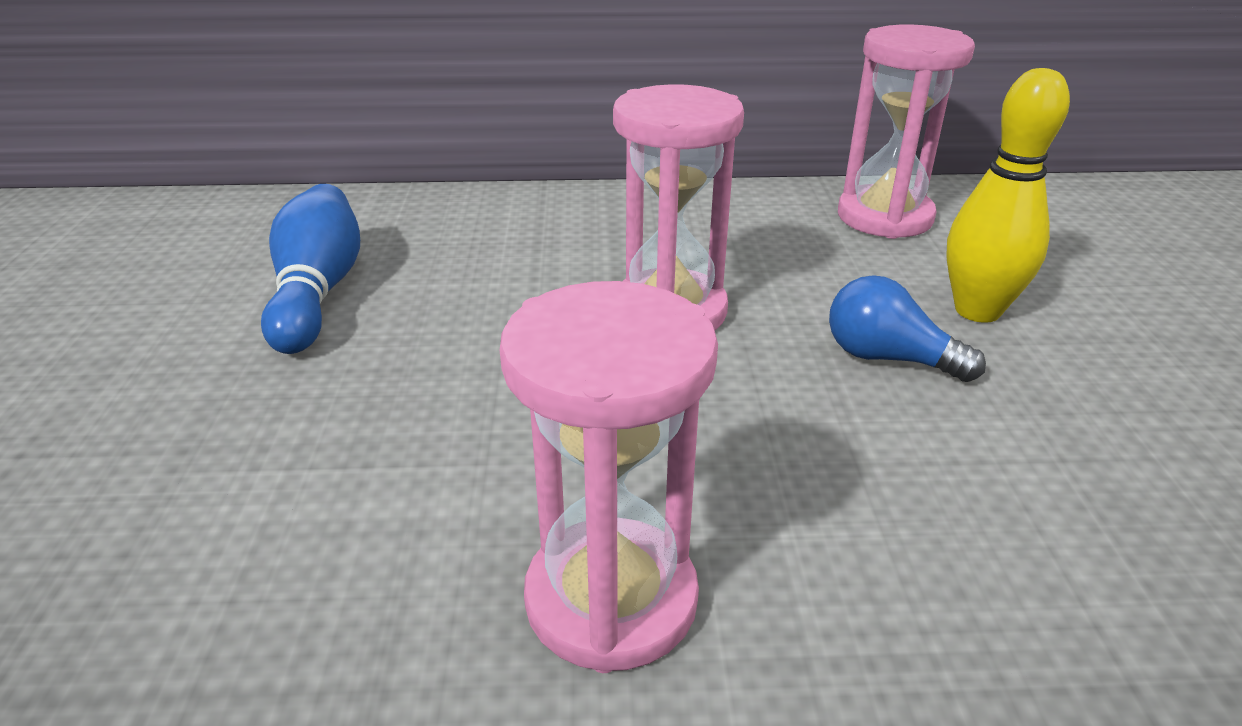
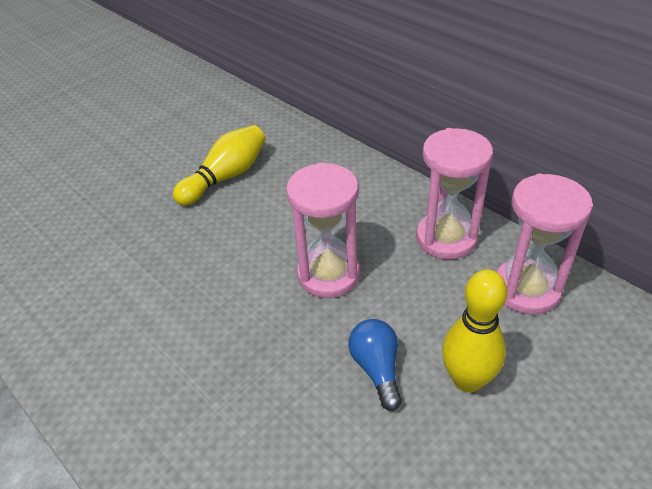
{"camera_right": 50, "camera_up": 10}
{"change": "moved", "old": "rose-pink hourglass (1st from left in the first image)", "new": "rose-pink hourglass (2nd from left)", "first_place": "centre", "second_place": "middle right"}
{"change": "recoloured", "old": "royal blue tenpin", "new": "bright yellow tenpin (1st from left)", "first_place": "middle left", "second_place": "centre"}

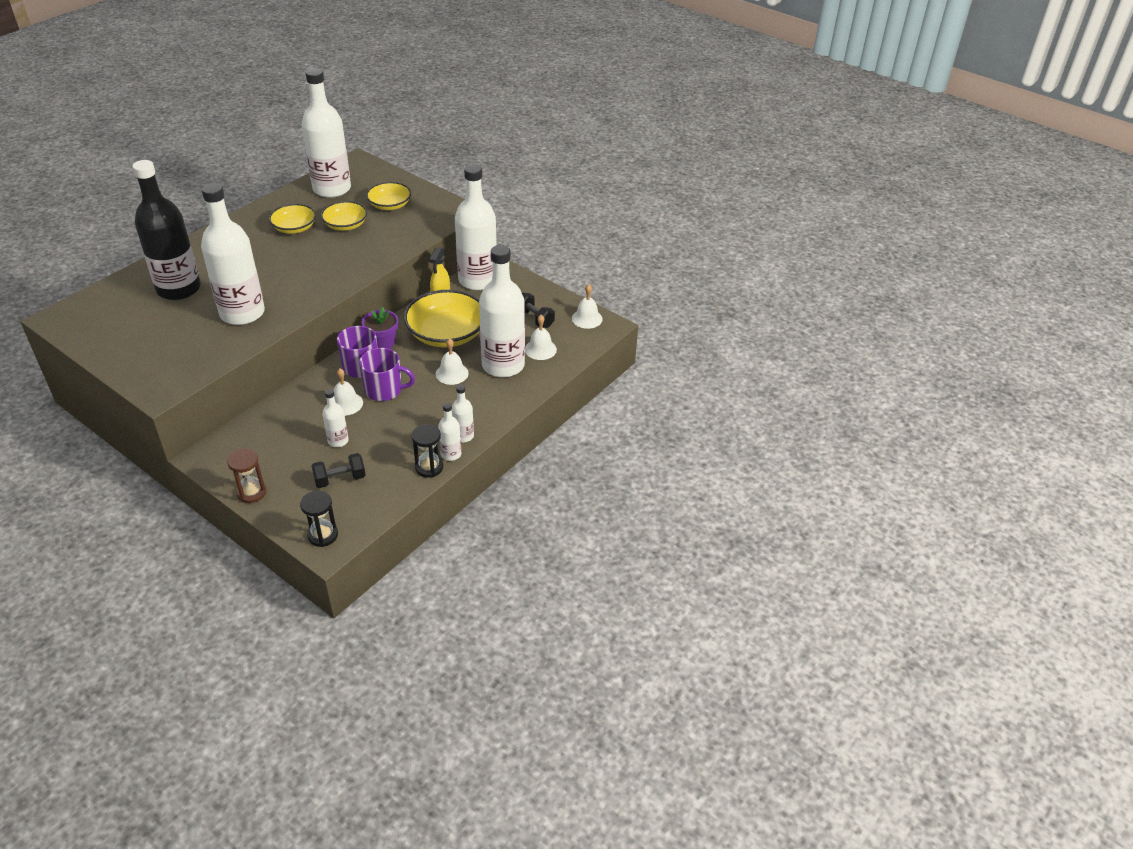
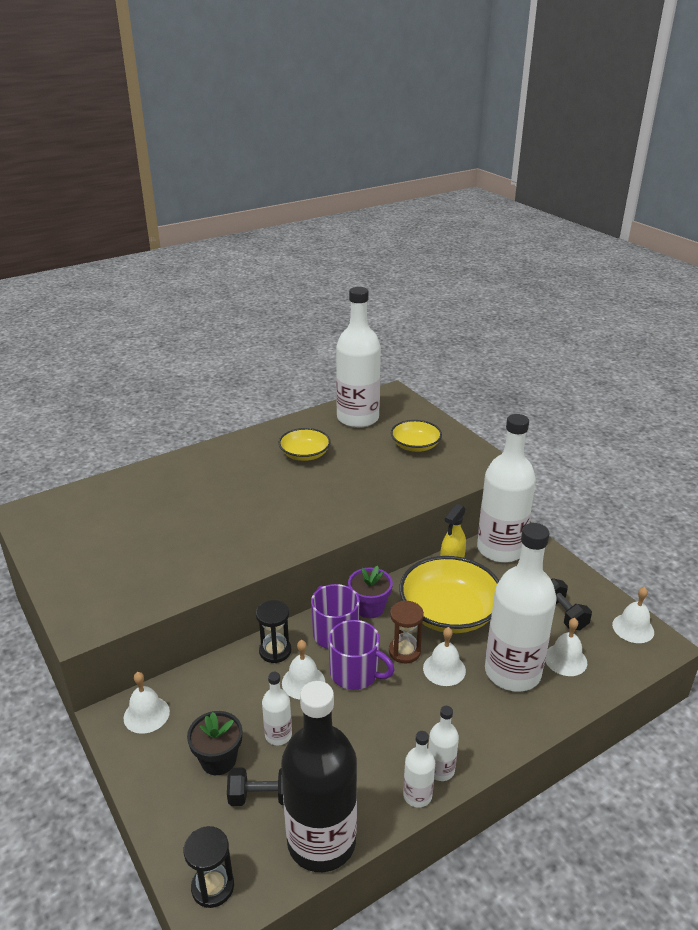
{"camera_right": 20, "camera_up": -10}
{"change": "removed", "old": "pure white flask (1st from left)", "first_place": "top left"}
{"change": "removed", "old": "bright yellow bowl (2nd from left)", "first_place": "top left"}
{"change": "added", "new": "pure white hand bell (1st from left)", "second_place": "bottom left"}
{"change": "added", "new": "jet-black plant pot", "second_place": "bottom left"}
{"change": "moved", "old": "jet-black flask", "first_place": "top left", "second_place": "bottom centre"}
{"change": "moved", "old": "brown hourglass", "first_place": "middle left", "second_place": "bottom centre"}
{"change": "moved", "old": "jet-black hourglass (2nd from left)", "first_place": "centre", "second_place": "bottom centre"}

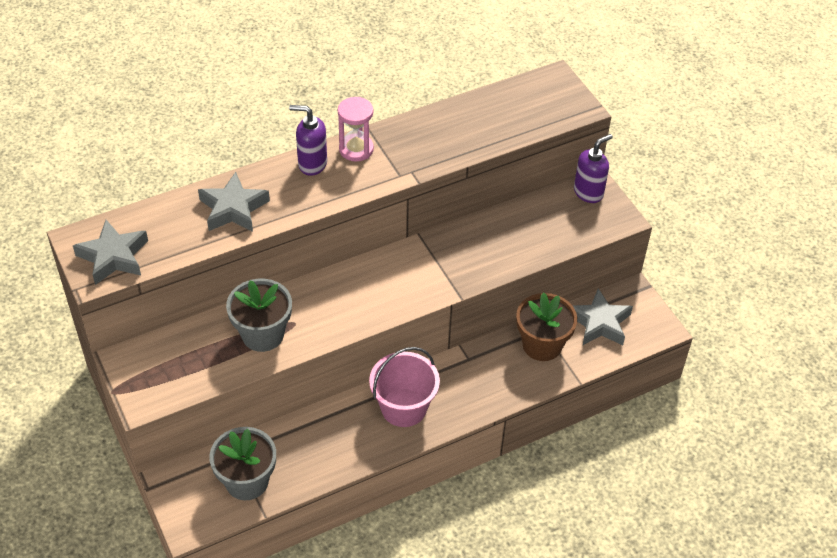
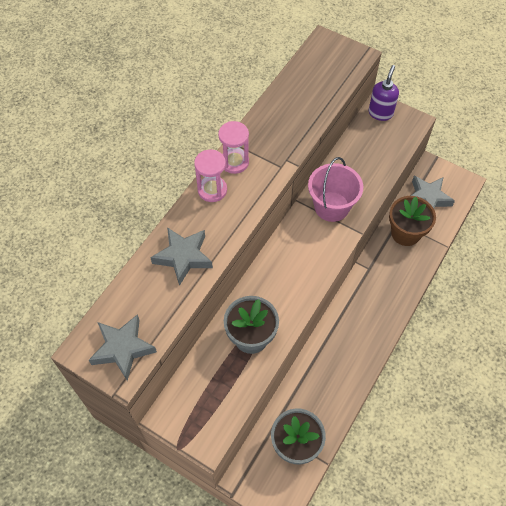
{"camera_right": -30, "camera_up": 10}
{"change": "moved", "old": "rose-pink bucket", "first_place": "bottom centre", "second_place": "centre"}
{"change": "replaced", "old": "violet soap dispenser (1st from left)", "new": "rose-pink hourglass (1st from left)", "first_place": "top centre", "second_place": "centre"}

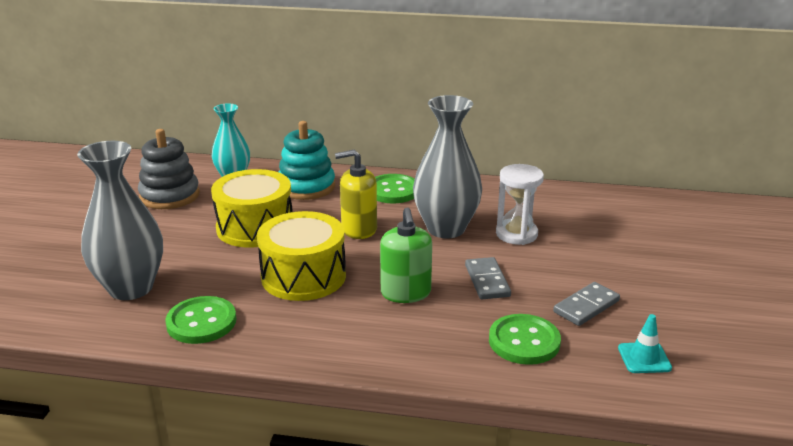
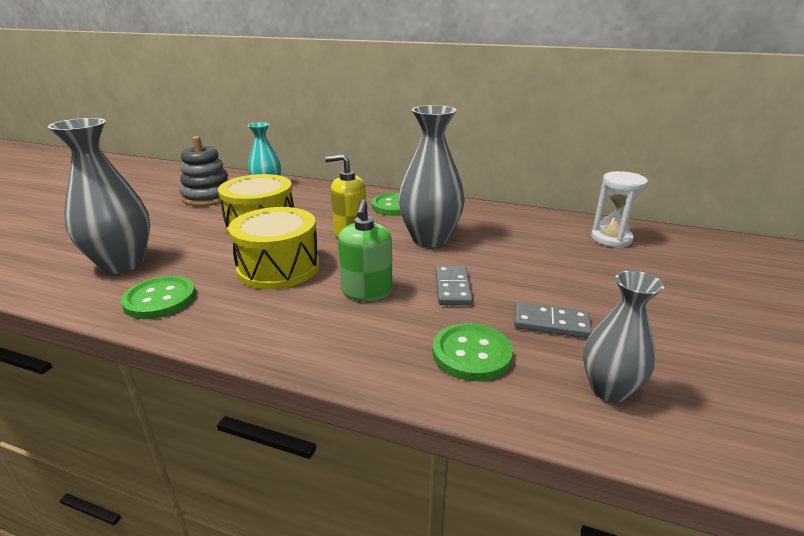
{"camera_right": 10, "camera_up": 0}
{"change": "removed", "old": "teal stacking rings", "first_place": "centre"}
{"change": "moved", "old": "pure white hourglass", "first_place": "centre", "second_place": "middle right"}
{"change": "replaced", "old": "teal safety cone", "new": "grey tall vase (3rd from left)", "first_place": "bottom right", "second_place": "middle right"}
{"change": "turned", "old": "grey domino piece (2nd from left)", "first_place": "bottom right", "second_place": "middle right", "degrees": 45}

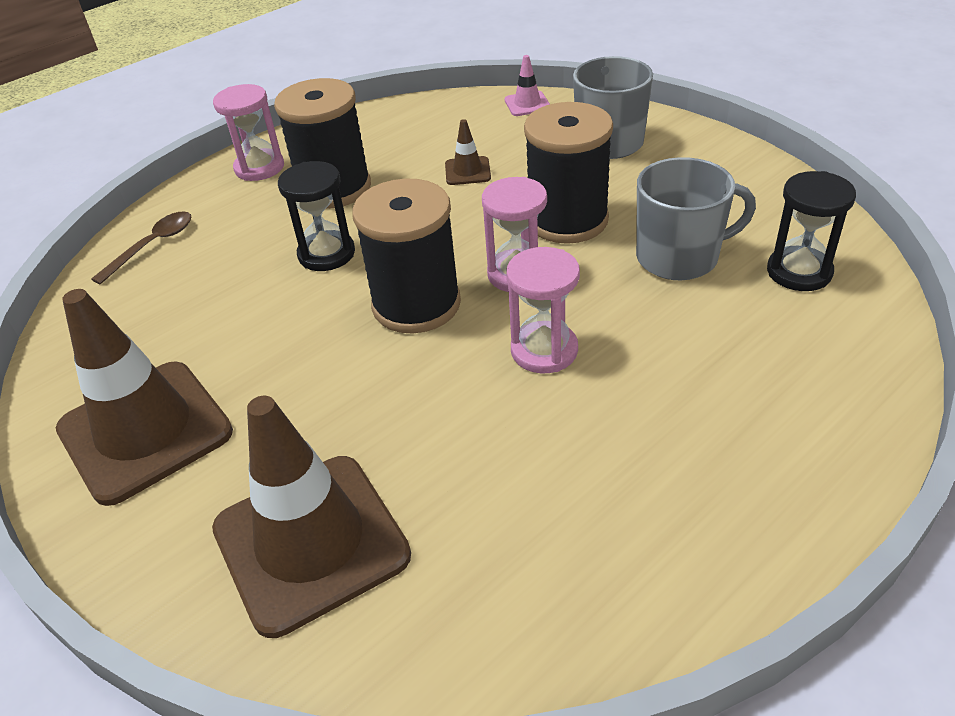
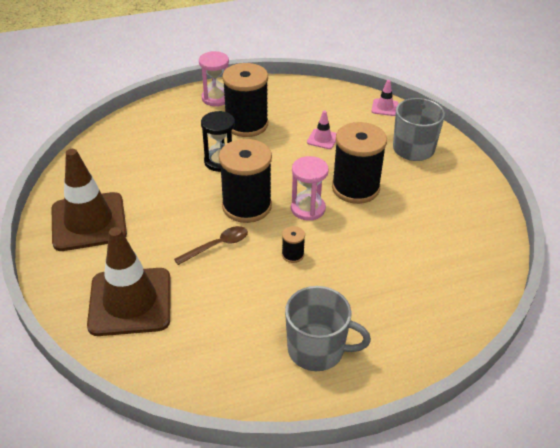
{"camera_right": 20, "camera_up": 0}
{"change": "removed", "old": "jet-black hourglass (2nd from left)", "first_place": "top right"}
{"change": "moved", "old": "brown tablespoon", "first_place": "middle left", "second_place": "centre"}
{"change": "moved", "old": "grey coffee mug (2nd from left in the first image)", "new": "grey coffee mug (1st from left)", "first_place": "top right", "second_place": "bottom centre"}
{"change": "replaced", "old": "rose-pink hourglass (3rd from left)", "new": "jet-black bobbin (3rd from left)", "first_place": "centre", "second_place": "centre"}
{"change": "recoloured", "old": "brown safety cone (3rd from left)", "new": "rose-pink safety cone (1st from left)", "first_place": "top centre", "second_place": "top centre"}

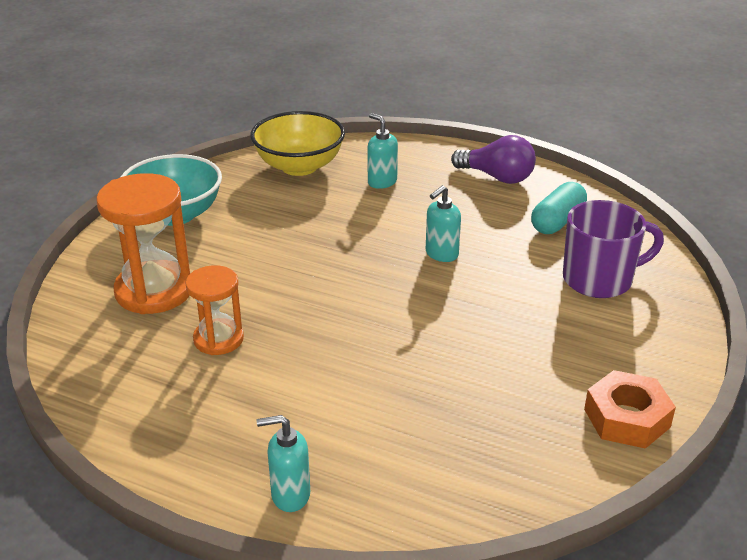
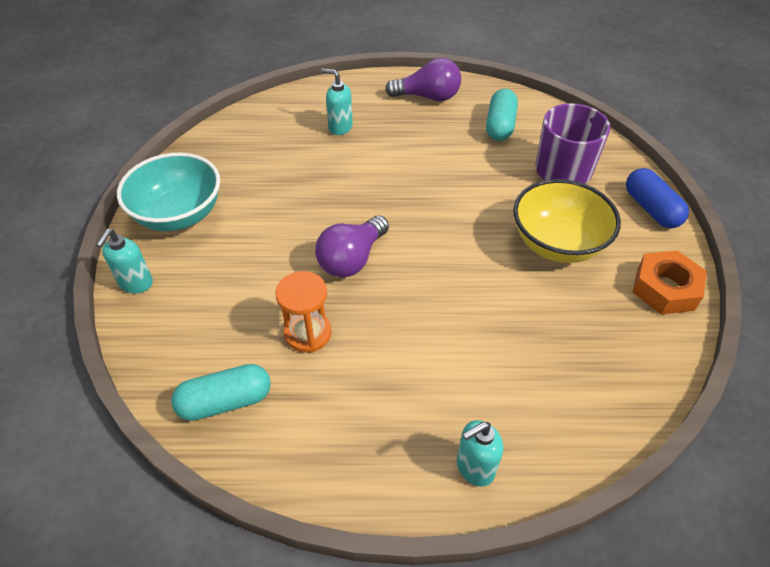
{"camera_right": -25, "camera_up": 15}
{"change": "removed", "old": "orange-coloured hourglass (1st from left)", "first_place": "middle left"}
{"change": "added", "new": "teal capsule (1st from left)", "second_place": "bottom left"}
{"change": "added", "new": "violet lightbulb (1st from left)", "second_place": "centre"}
{"change": "added", "new": "royal blue capsule", "second_place": "middle right"}
{"change": "moved", "old": "bright yellow bowl", "first_place": "top centre", "second_place": "middle right"}
{"change": "moved", "old": "teal soap dispenser (3rd from left in the first image)", "new": "teal soap dispenser (1st from left)", "first_place": "centre", "second_place": "middle left"}

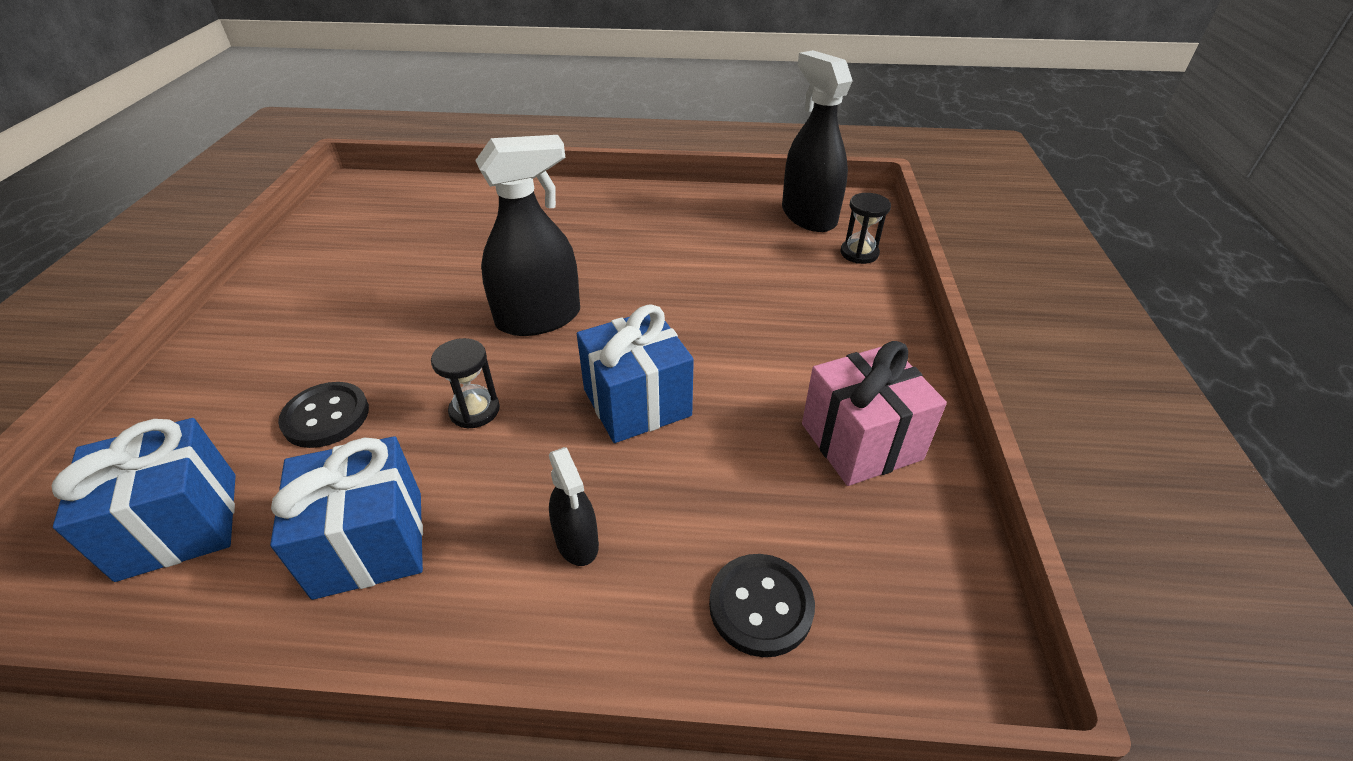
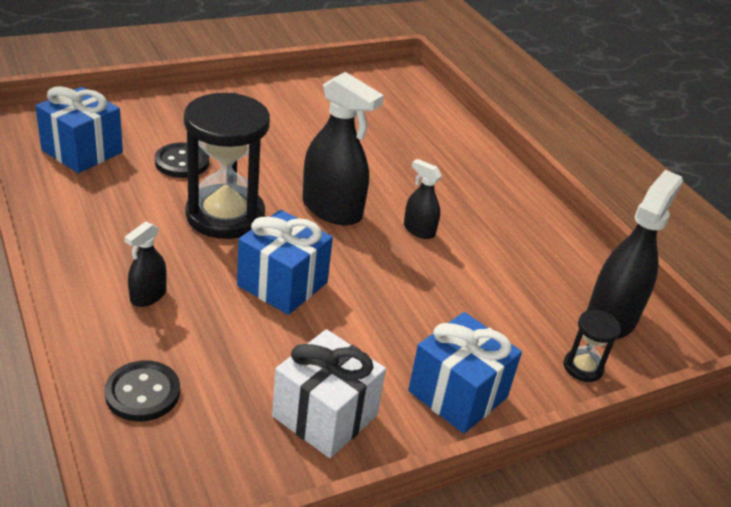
{"camera_right": 55, "camera_up": -5}
{"change": "added", "new": "jet-black spray cleaner (3rd from left)", "second_place": "centre"}
{"change": "moved", "old": "royal blue present (2nd from left in the first image)", "new": "royal blue present (3rd from left)", "first_place": "bottom left", "second_place": "bottom centre"}
{"change": "recoloured", "old": "rose-pink present", "new": "pure white present", "first_place": "centre", "second_place": "bottom centre"}
{"change": "resized", "old": "jet-black hourglass (1st from left)", "first_place": "centre", "second_place": "top left", "factor": 2.21}

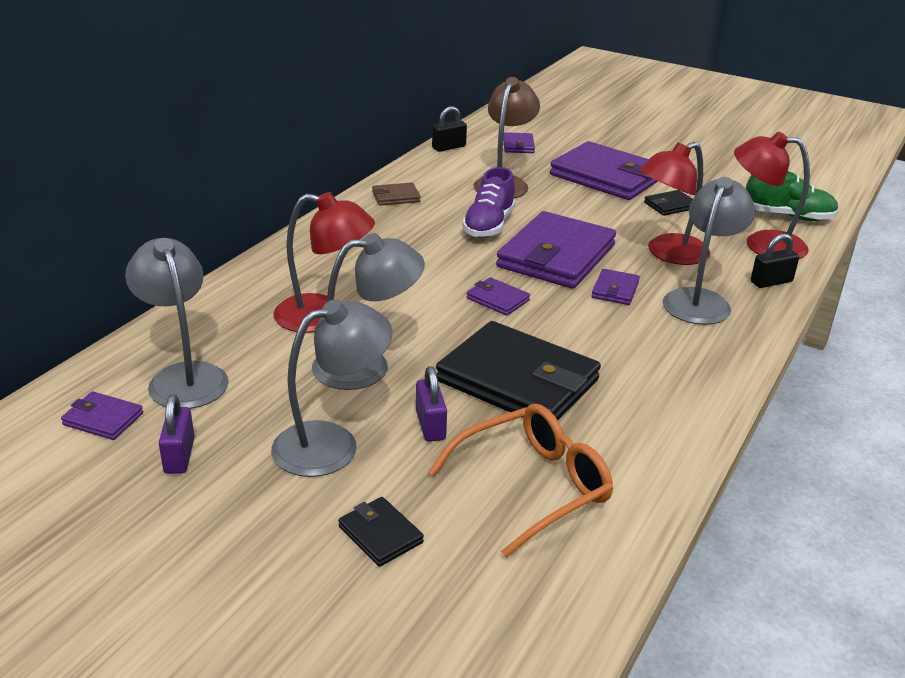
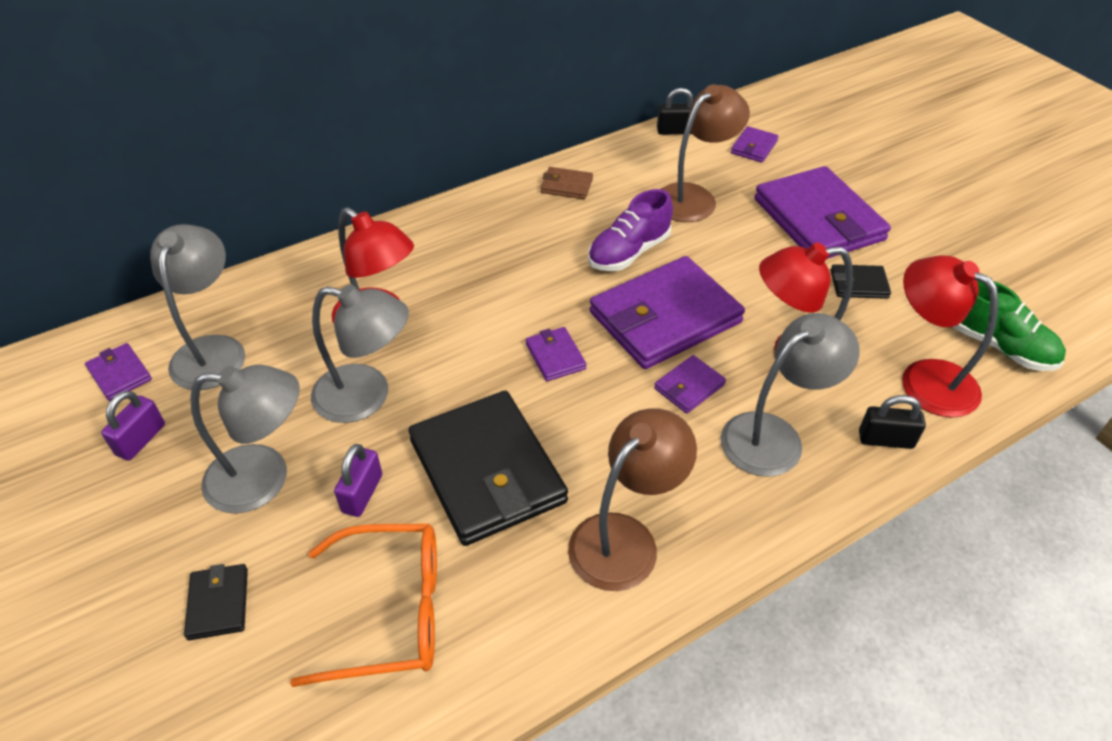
{"camera_right": 30, "camera_up": 15}
{"change": "added", "new": "brown desk lamp (1st from left)", "second_place": "bottom centre"}

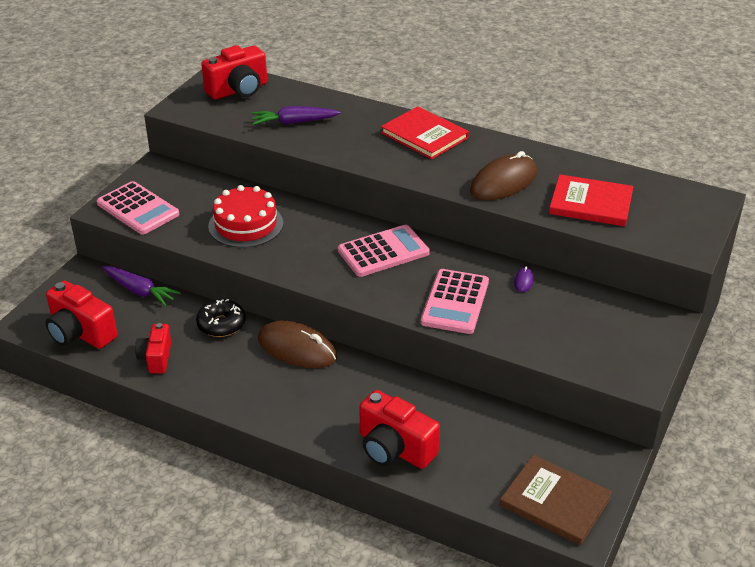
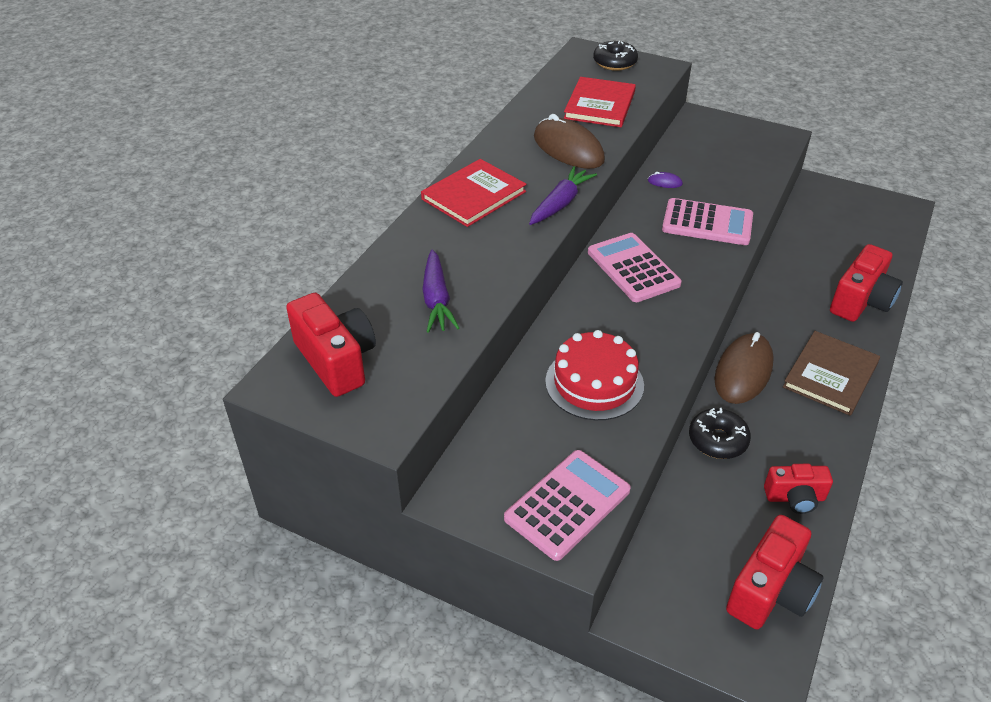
{"camera_right": -90, "camera_up": 5}
{"change": "added", "new": "jet-black doughnut (1st from left)", "second_place": "top centre"}
{"change": "moved", "old": "violet toy carrot (1st from left in the first image)", "new": "violet toy carrot (2nd from left)", "first_place": "middle left", "second_place": "top centre"}
{"change": "moved", "old": "brown book", "first_place": "bottom right", "second_place": "middle right"}

